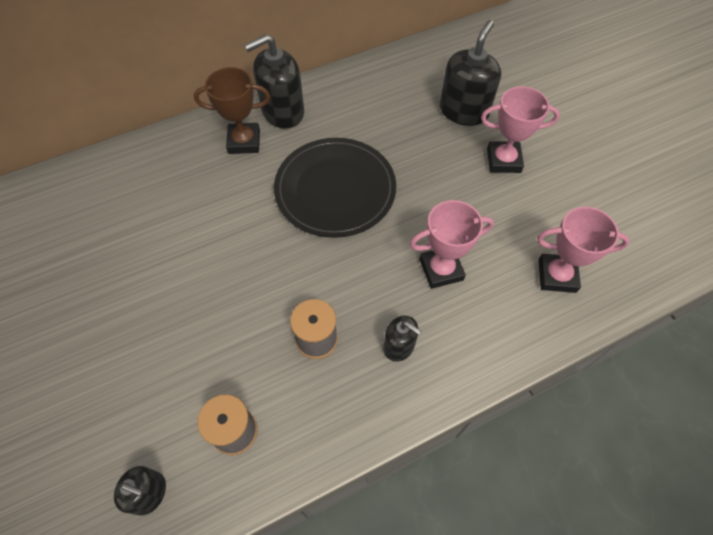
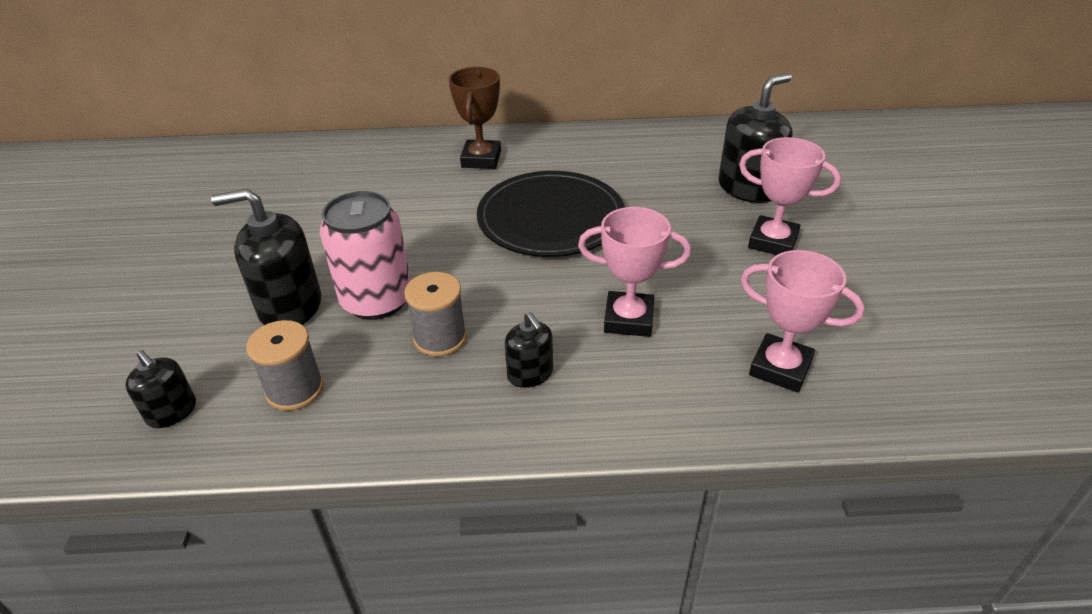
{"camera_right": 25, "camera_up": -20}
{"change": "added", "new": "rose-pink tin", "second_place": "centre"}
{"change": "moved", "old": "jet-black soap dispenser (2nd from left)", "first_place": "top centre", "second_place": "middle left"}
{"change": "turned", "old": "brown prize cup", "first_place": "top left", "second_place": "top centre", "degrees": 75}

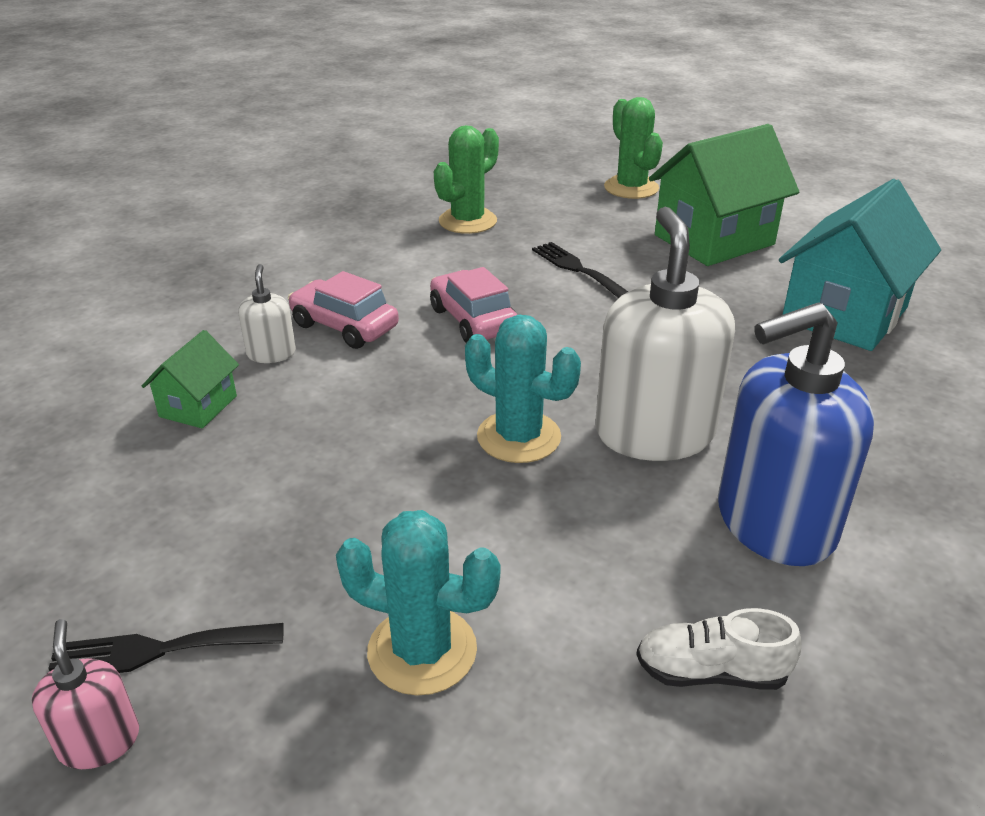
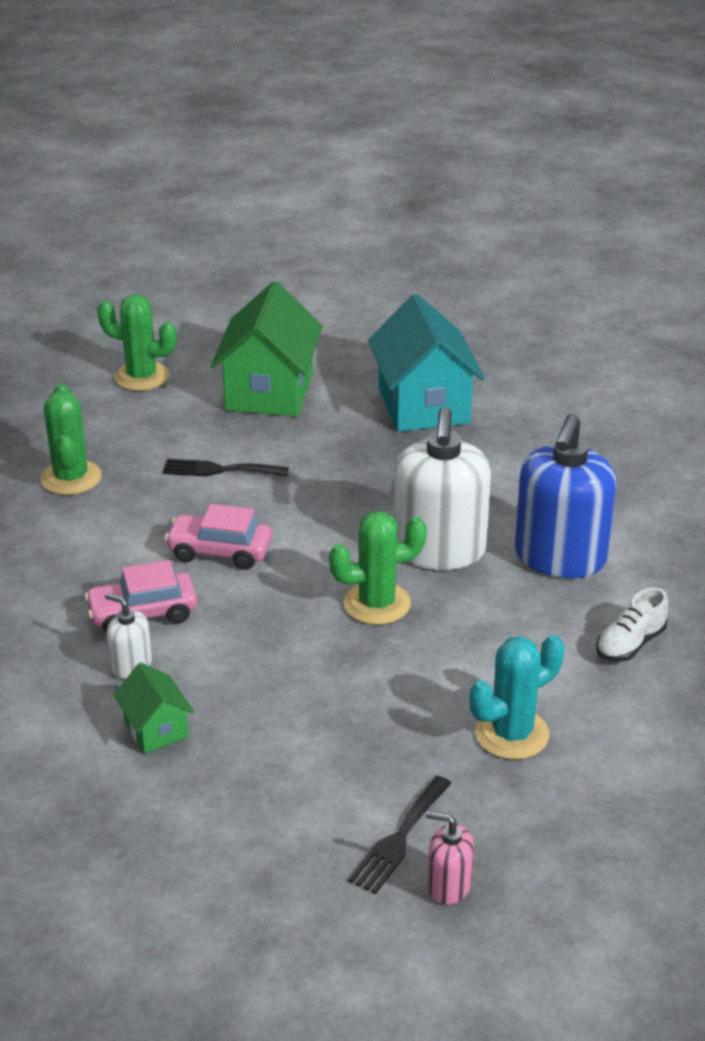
{"camera_right": -50, "camera_up": 0}
{"change": "recoloured", "old": "teal cactus (2nd from left)", "new": "emerald cactus (3rd from left)", "first_place": "centre", "second_place": "centre"}
{"change": "turned", "old": "pure white soap dispenser (2nd from left)", "first_place": "middle right", "second_place": "centre", "degrees": -120}

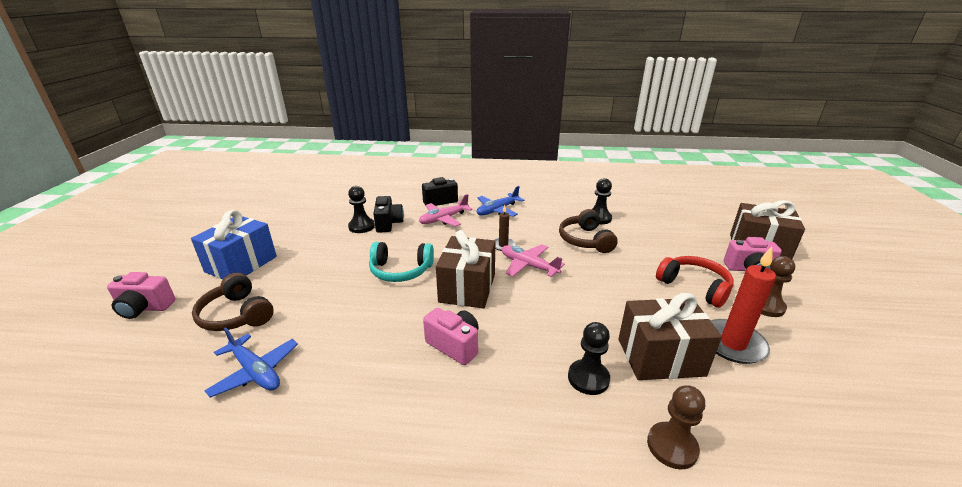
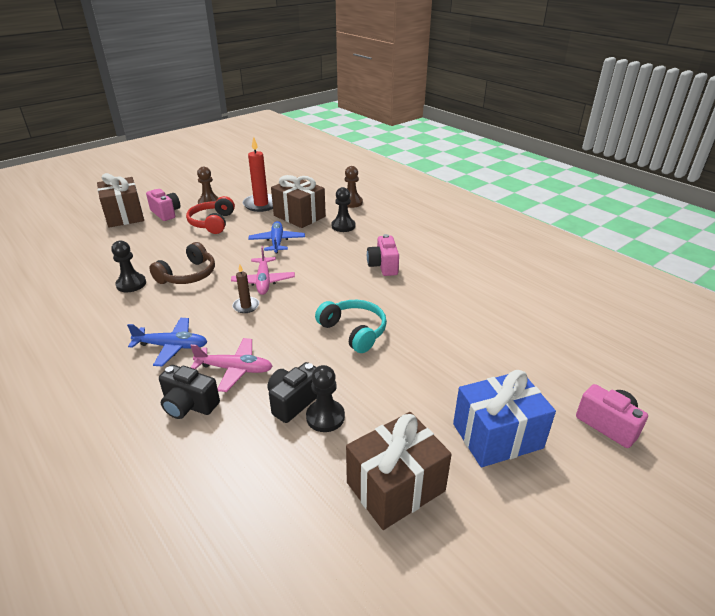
{"camera_right": -135, "camera_up": 5}
{"change": "removed", "old": "brown over-ear headphones (1st from left)", "first_place": "middle left"}
{"change": "moved", "old": "royal blue aeroplane (1st from left in the first image)", "new": "royal blue aeroplane (2nd from left)", "first_place": "bottom left", "second_place": "centre"}
{"change": "moved", "old": "brown present (1st from left in the first image)", "new": "brown present (3rd from left)", "first_place": "centre", "second_place": "bottom centre"}

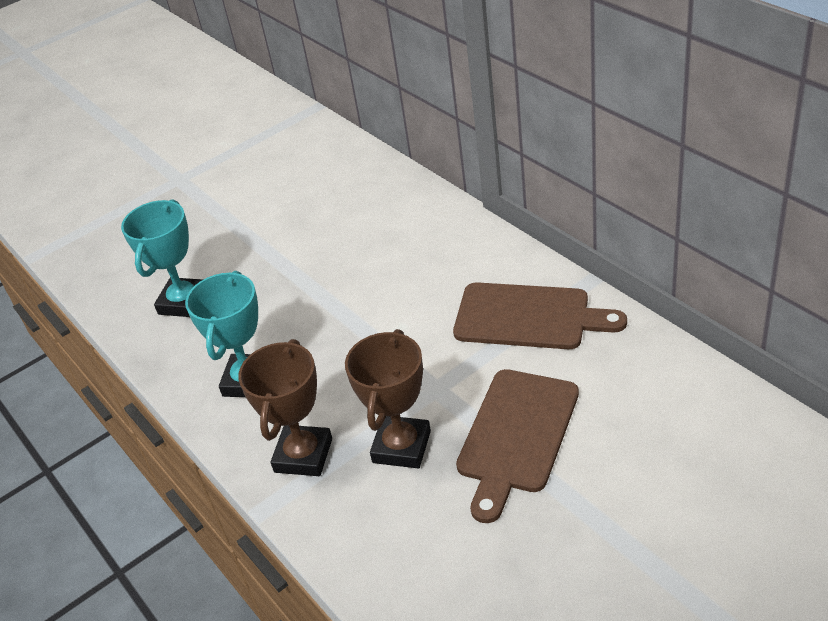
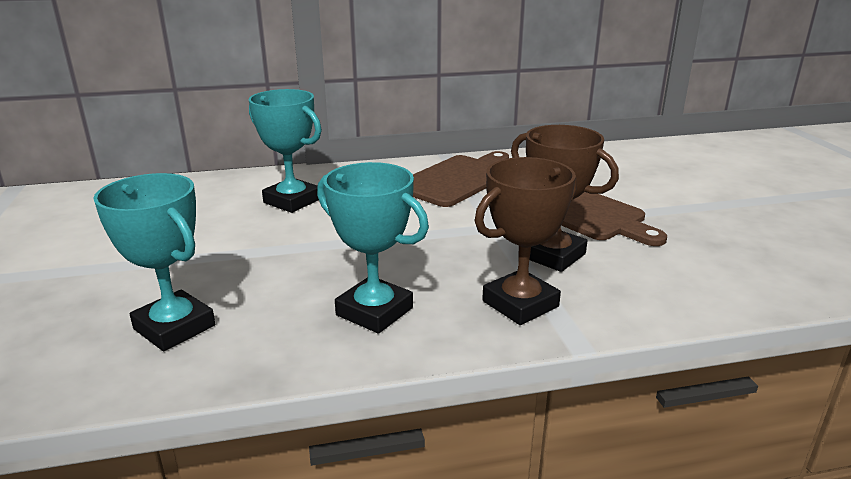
{"camera_right": -70, "camera_up": -15}
{"change": "added", "new": "teal prize cup (2nd from left)", "second_place": "top centre"}
{"change": "turned", "old": "brown prize cup (1st from left)", "first_place": "centre", "second_place": "centre", "degrees": -75}

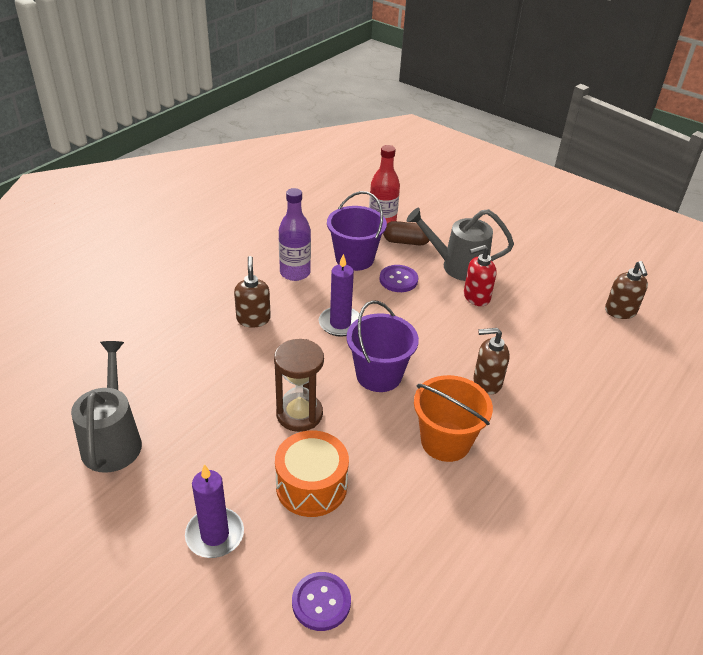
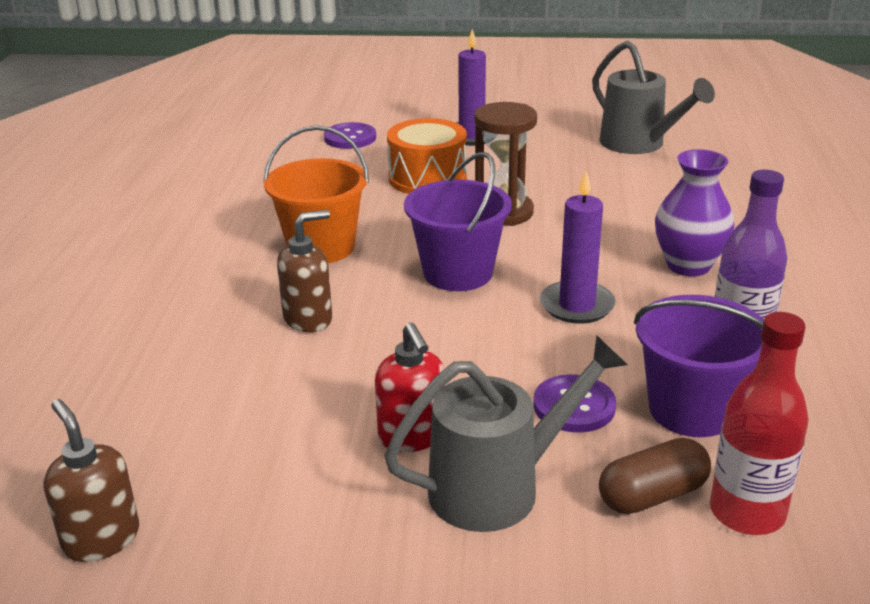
{"camera_right": 150, "camera_up": -10}
{"change": "replaced", "old": "brown soap dispenser (1st from left)", "new": "violet tall vase", "first_place": "centre", "second_place": "middle right"}
{"change": "turned", "old": "red soap dispenser", "first_place": "middle right", "second_place": "centre", "degrees": 120}

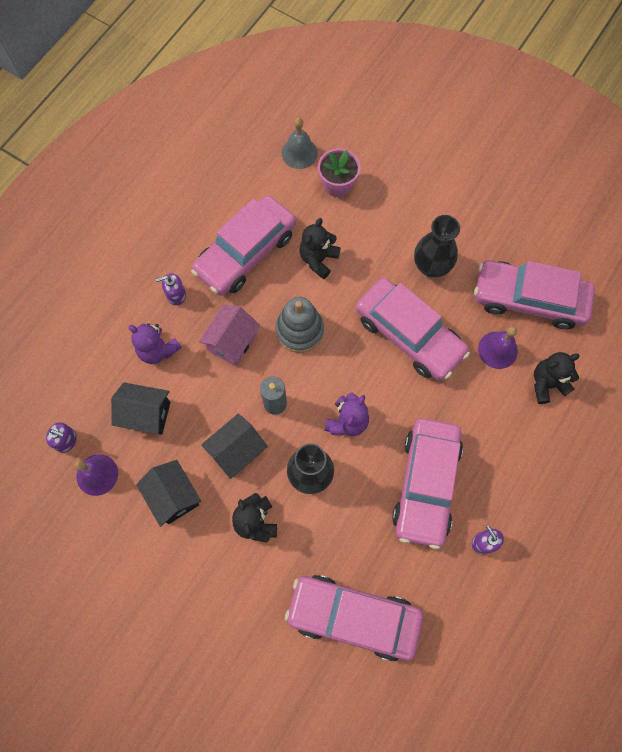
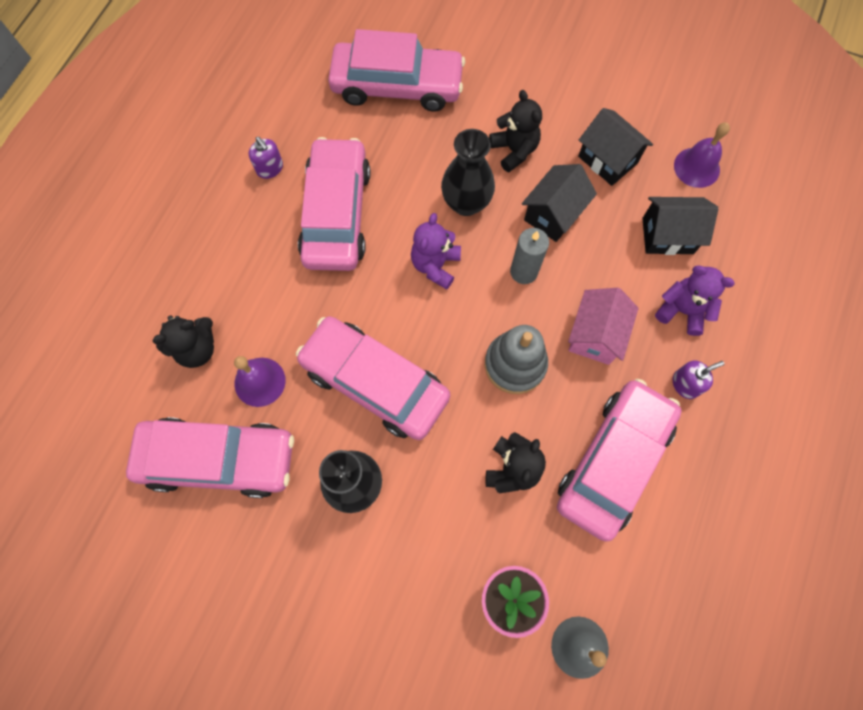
{"camera_right": 170, "camera_up": 0}
{"change": "removed", "old": "violet soap dispenser (1st from left)", "first_place": "middle left"}

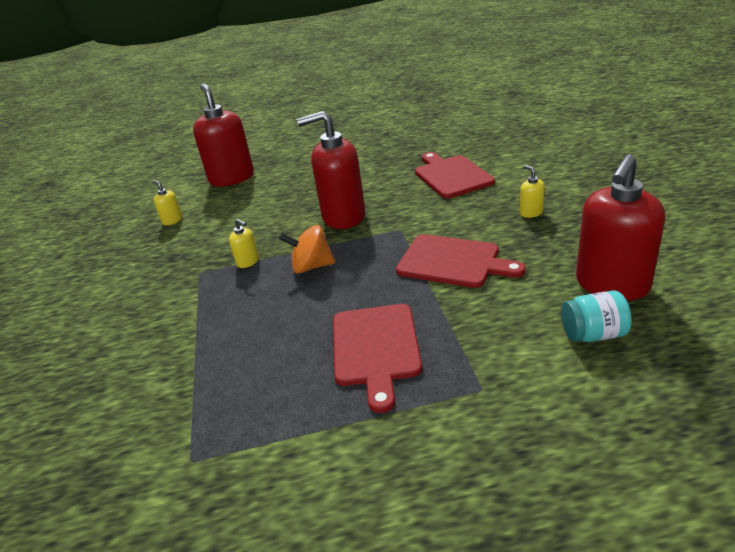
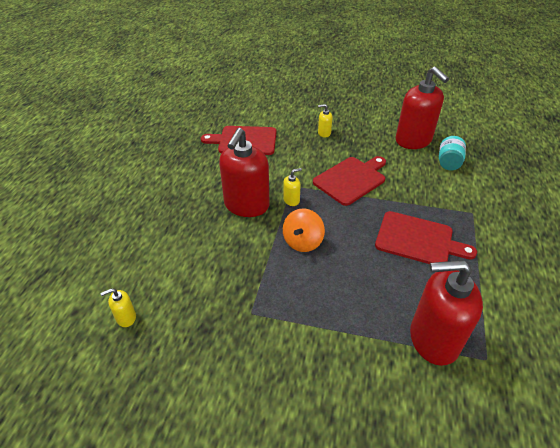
{"camera_right": -70, "camera_up": 10}
{"change": "moved", "old": "red soap dispenser (1st from left in the first image)", "new": "red soap dispenser (3rd from left)", "first_place": "top left", "second_place": "bottom right"}
{"change": "moved", "old": "bright yellow soap dispenser (2nd from left)", "first_place": "middle left", "second_place": "centre"}

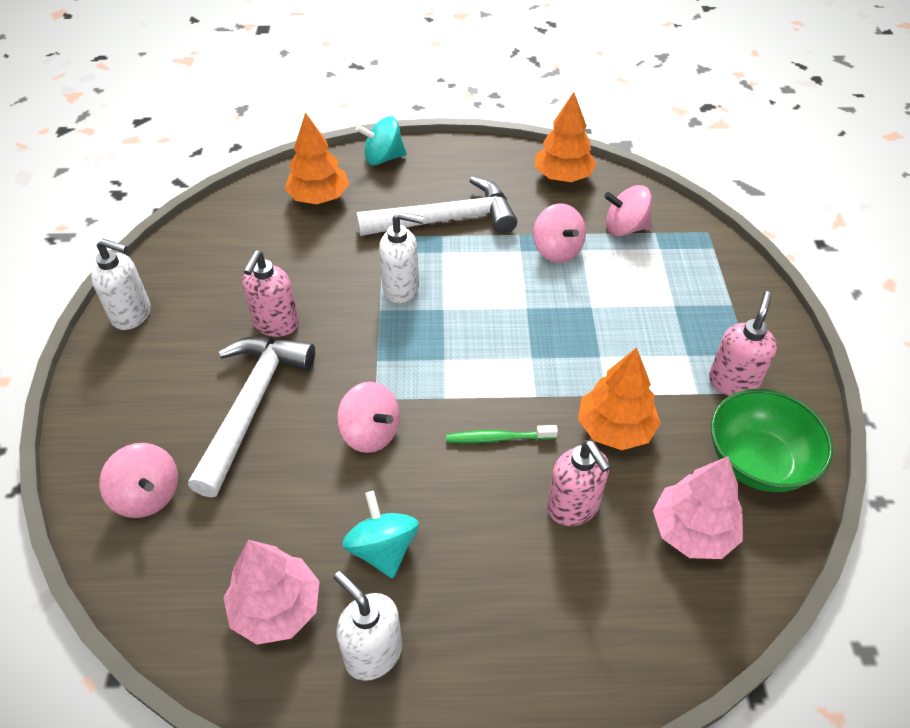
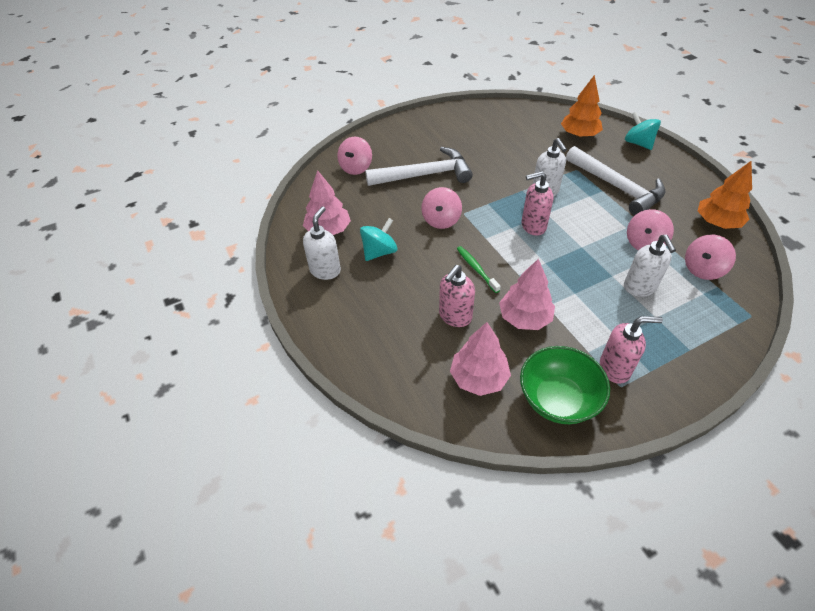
{"camera_right": 65, "camera_up": 0}
{"change": "moved", "old": "pure white soap dispenser (1st from left in the first image)", "new": "pure white soap dispenser (3rd from left)", "first_place": "middle left", "second_place": "middle right"}
{"change": "moved", "old": "rose-pink soap dispenser (1st from left in the first image)", "new": "rose-pink soap dispenser (2nd from left)", "first_place": "middle left", "second_place": "top centre"}
{"change": "recoloured", "old": "orange-coloured tree (3rd from left)", "new": "rose-pink tree (3rd from left)", "first_place": "middle right", "second_place": "centre"}
{"change": "turned", "old": "rose-pink toy top (4th from left)", "first_place": "top right", "second_place": "middle right", "degrees": -105}

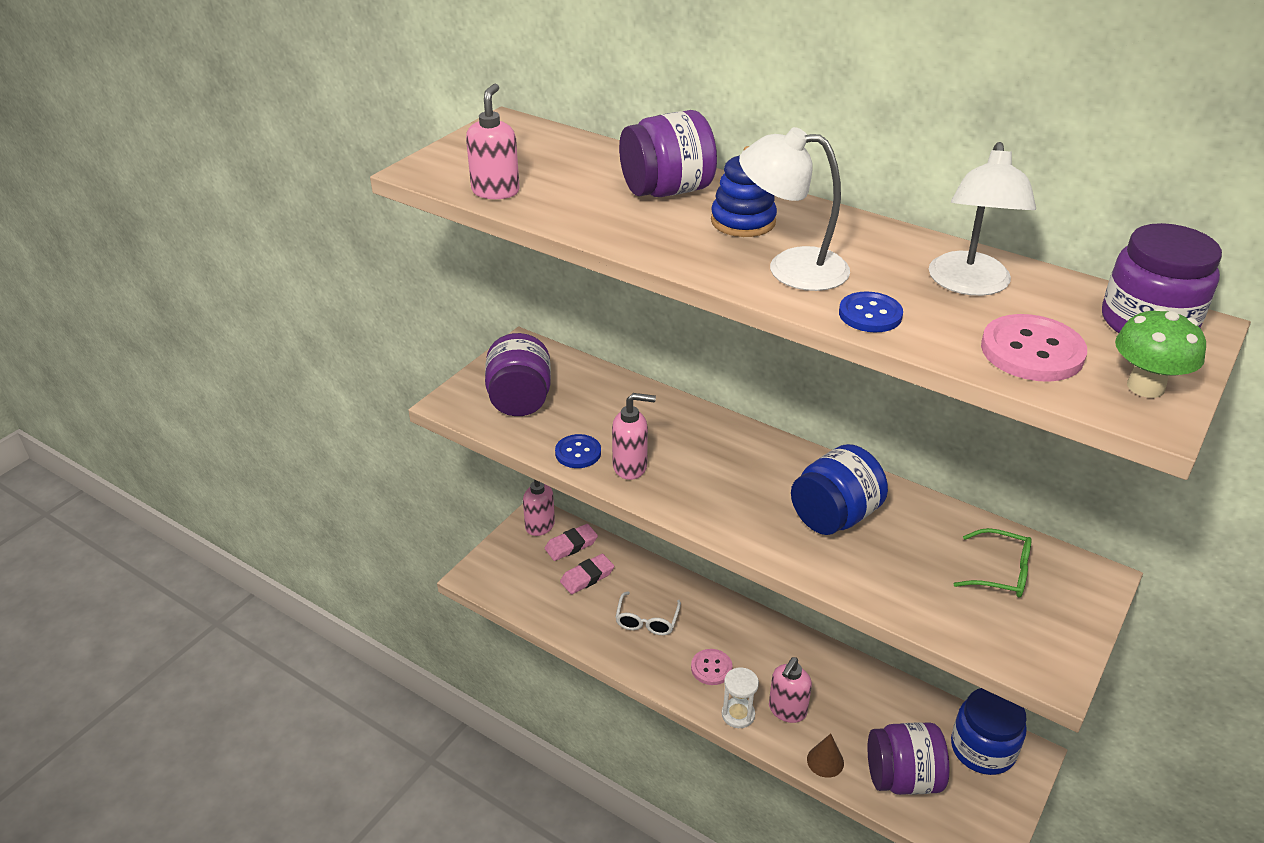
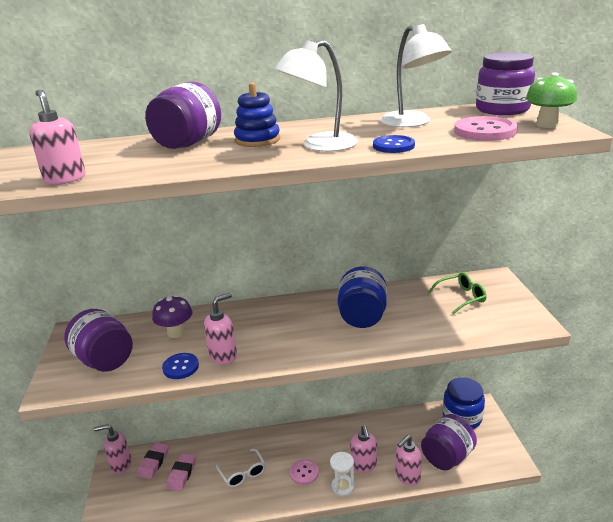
{"camera_right": -40, "camera_up": -10}
{"change": "added", "new": "violet toadstool", "second_place": "middle left"}
{"change": "replaced", "old": "brown cone shape", "new": "rose-pink soap dispenser (5th from left)", "first_place": "bottom centre", "second_place": "bottom centre"}

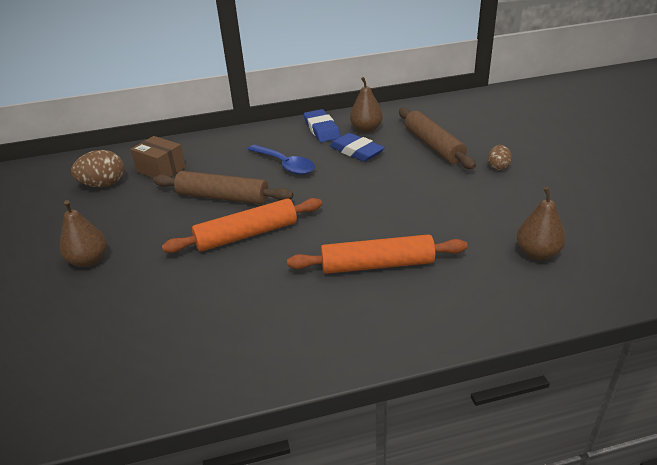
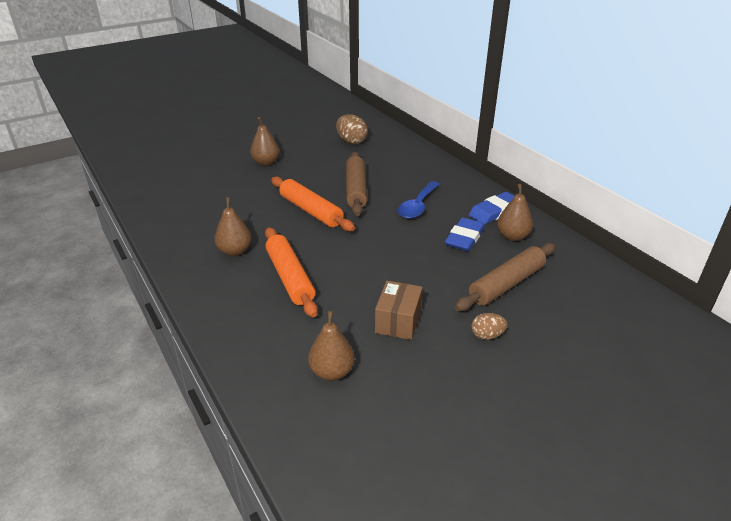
{"camera_right": 70, "camera_up": 0}
{"change": "added", "new": "brown toy pear (1st from left)", "second_place": "middle left"}
{"change": "moved", "old": "brown parcel", "first_place": "middle left", "second_place": "centre"}

